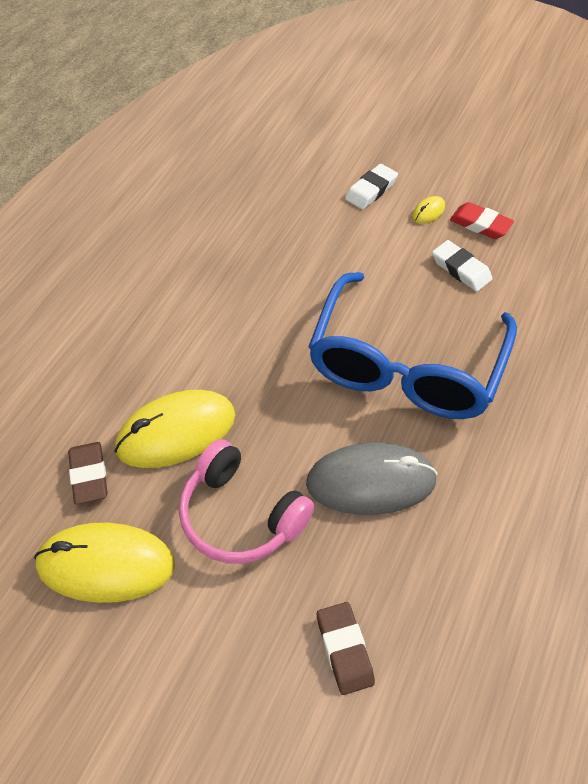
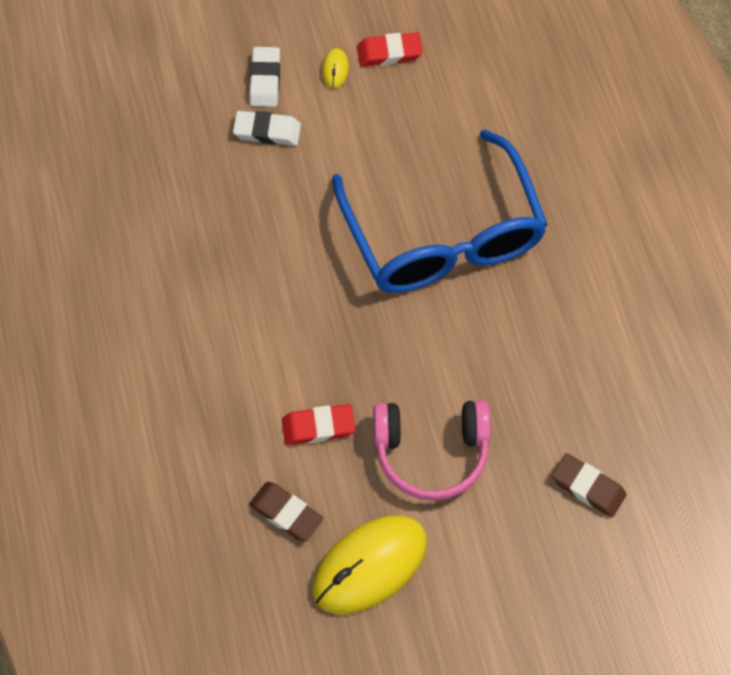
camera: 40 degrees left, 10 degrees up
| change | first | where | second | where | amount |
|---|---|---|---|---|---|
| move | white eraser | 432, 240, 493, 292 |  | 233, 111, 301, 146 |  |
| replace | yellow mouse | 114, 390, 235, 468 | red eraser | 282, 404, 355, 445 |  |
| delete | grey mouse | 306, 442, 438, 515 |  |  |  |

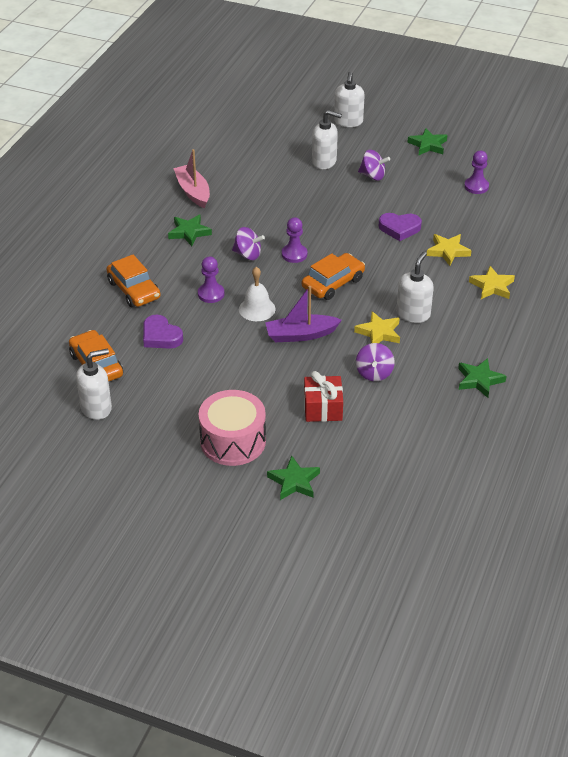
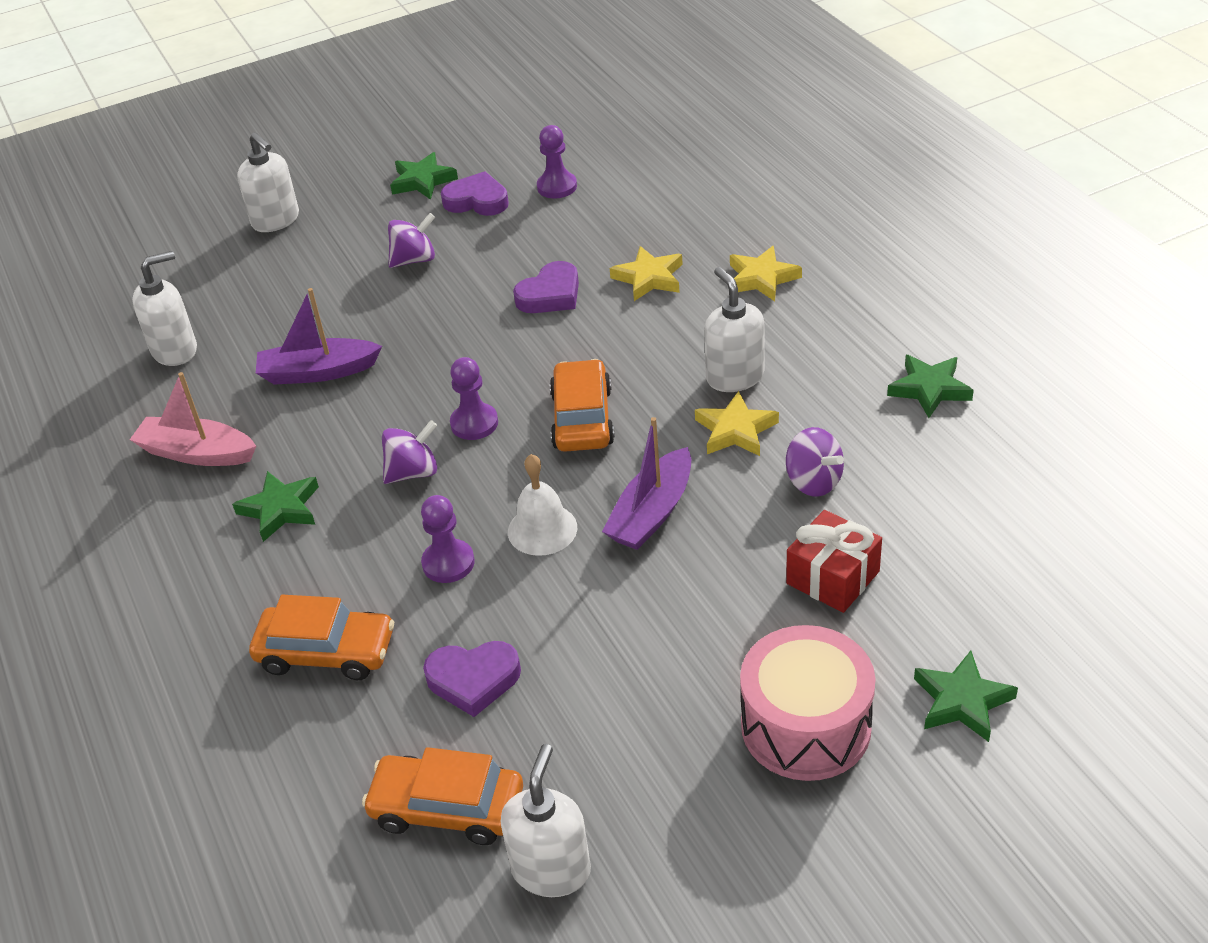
camera: 45 degrees left, 0 degrees up
| change | first | where | second | where | amount |
|---|---|---|---|---|---|
| move | white soap dispenser | 312, 110, 342, 169 |  | 132, 251, 197, 366 |  |
| insert |  |  | purple boat | 256, 288, 382, 385 |  |
| insert |  |  | purple heart | 441, 171, 509, 216 |  |

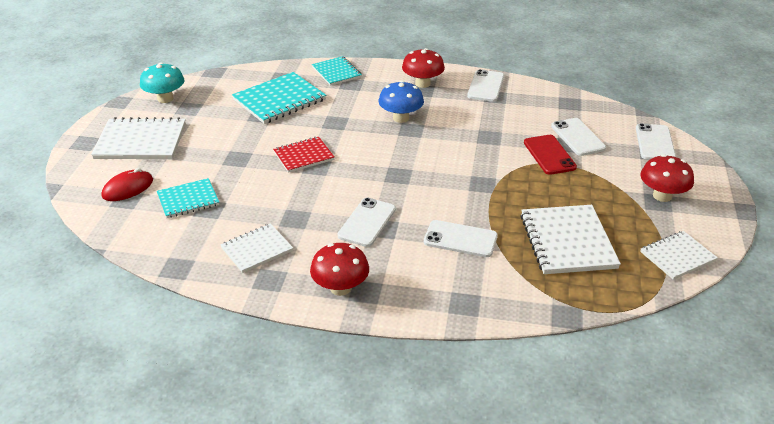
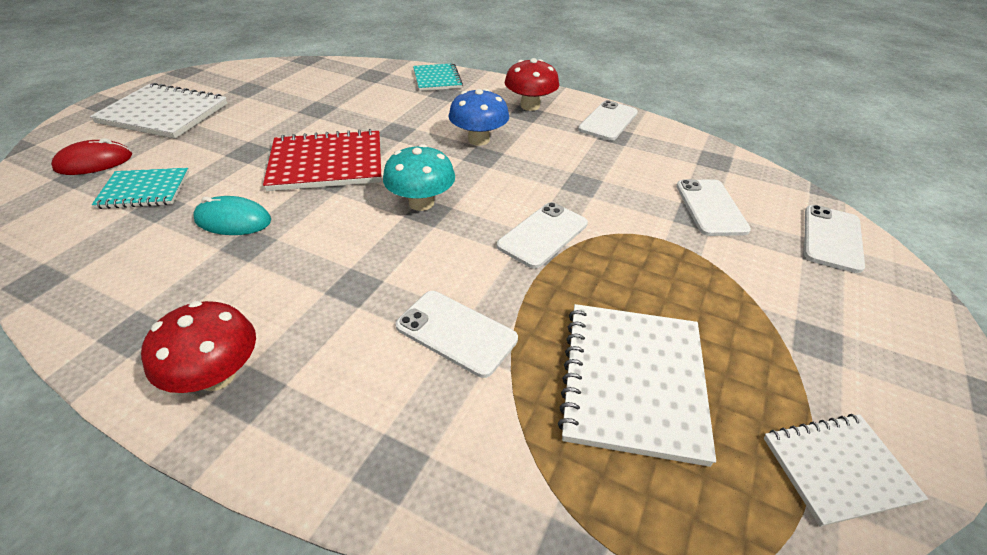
camera: 15 degrees right, 5 degrees up
| change | first | where | second | where | amount |
|---|---|---|---|---|---|
| insert |  |  | turquoise mouse | 193, 196, 271, 235 |  |
| resize | red notebook | 273, 137, 334, 173 |  | 263, 129, 381, 191 | x1.62 |
| move | turquoise mushroom | 140, 62, 184, 103 |  | 383, 144, 455, 211 |  |
| move | white phone | 338, 198, 396, 247 |  | 497, 202, 588, 269 |  |
| delete | white notebook | 220, 223, 293, 273 |  |  |  |
| delete | turquoise notebook | 232, 72, 326, 124 |  |  |  |
| delete | red phone | 524, 135, 577, 175 |  |  |  |
| delete | red mushroom | 640, 154, 694, 202 |  |  |  |

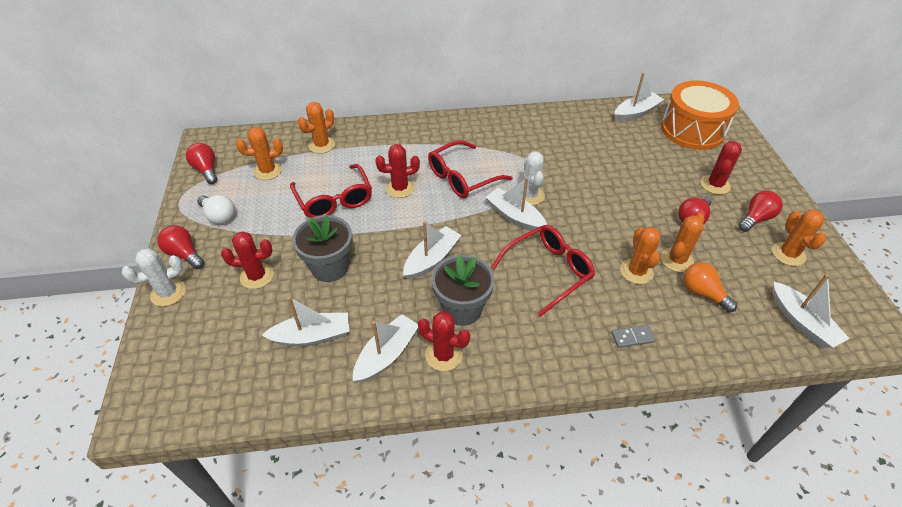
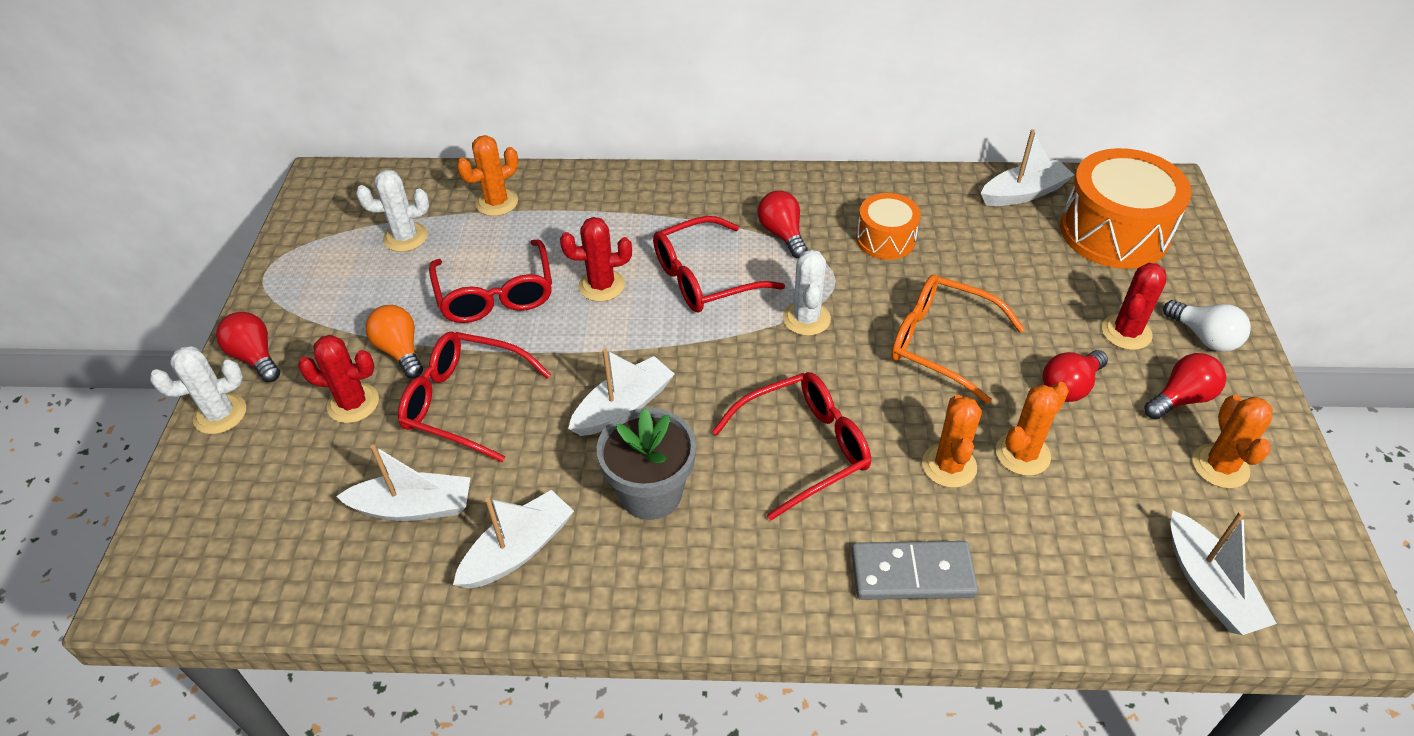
camera: 10 degrees right, 0 degrees up
| change | first | where | second | where | amount |
|---|---|---|---|---|---|
| recolor | orange cactus | 236, 127, 283, 180 | white cactus | 356, 170, 429, 252 |  |
| move | orange light bulb | 683, 262, 737, 312 |  | 365, 305, 423, 378 |  |
| replace | grey flower pot | 292, 215, 353, 282 | red glasses | 398, 331, 551, 462 |  |
| move | red light bulb | 186, 143, 217, 184 |  | 758, 191, 808, 258 |  |
| resize | grey domino | 611, 325, 655, 348 |  | 851, 541, 978, 600 | x1.86 |
| insert |  |  | orange drum | 856, 193, 921, 260 |  |
| insert |  |  | orange glasses | 891, 275, 1025, 404 |  |
| move | white light bulb | 197, 195, 235, 224 |  | 1163, 300, 1251, 352 |  |
| delete | red cactus | 418, 312, 470, 371 |  |  |  |
| delete | white boat | 486, 177, 547, 233 |  |  |  |

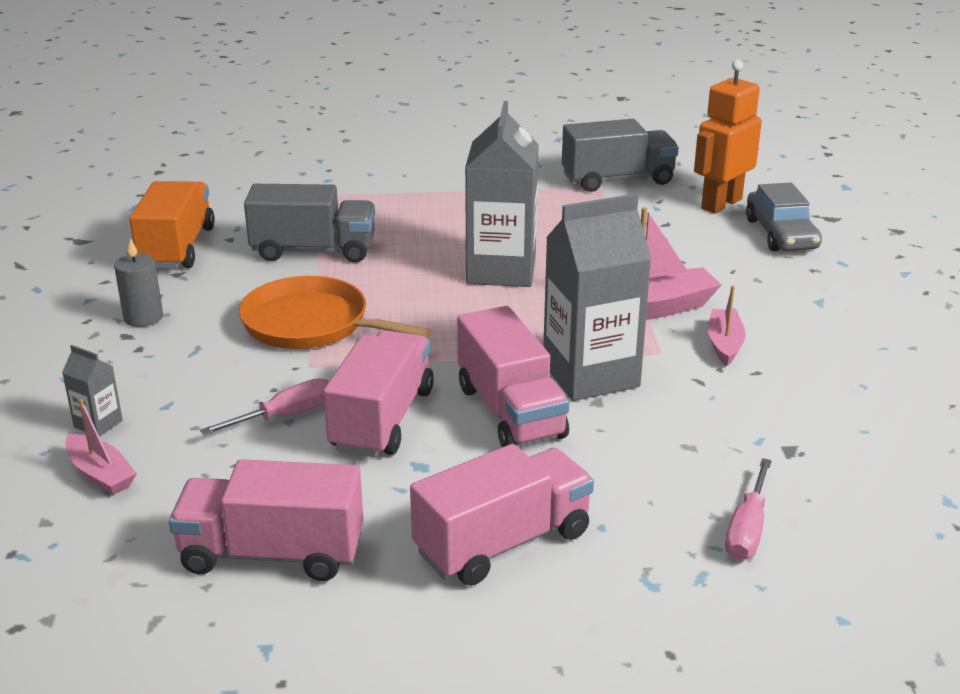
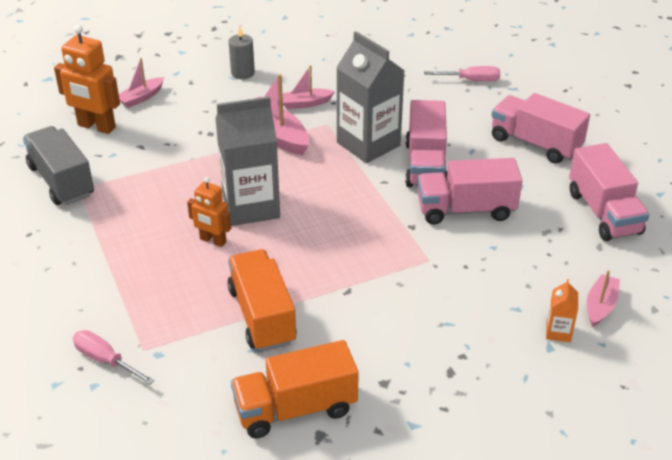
camera: 110 degrees left, 10 degrees up
| change | first | where | second | where | amount |
|---|---|---|---|---|---|
| move | pink screwdriver | 200, 378, 329, 435 |  | 73, 330, 154, 385 |  |
| replace | grey car | 746, 183, 822, 251 | pink boat | 119, 58, 164, 108 |  |
| insert |  |  | orange robot | 187, 177, 231, 247 |  |
| recolor | grey truck | 244, 184, 375, 263 | orange truck | 227, 249, 297, 352 |  |
| move | grey candle | 114, 238, 163, 327 |  | 229, 26, 255, 79 |  |
| rotate | pink truck | 457, 306, 569, 447 |  | 405, 100, 447, 187 | 135 degrees clockwise |
| recolor | grey carton | 62, 345, 123, 437 | orange carton | 546, 279, 578, 342 |  |
| delete | orange pan | 239, 276, 431, 349 |  |  |  |

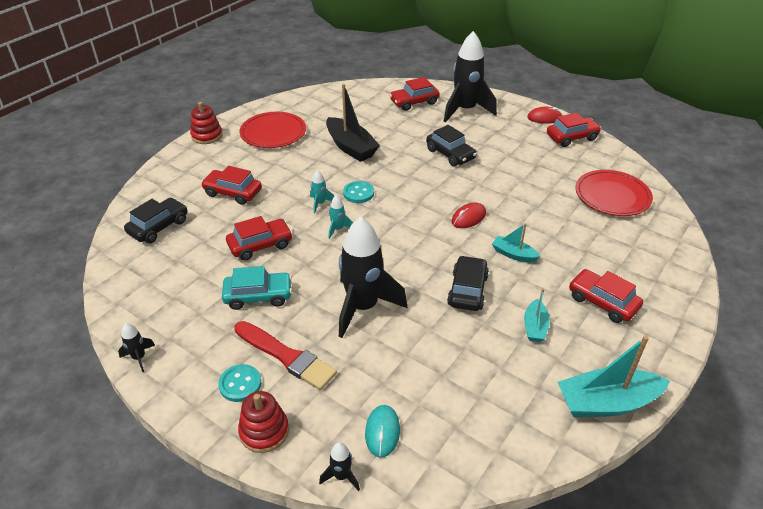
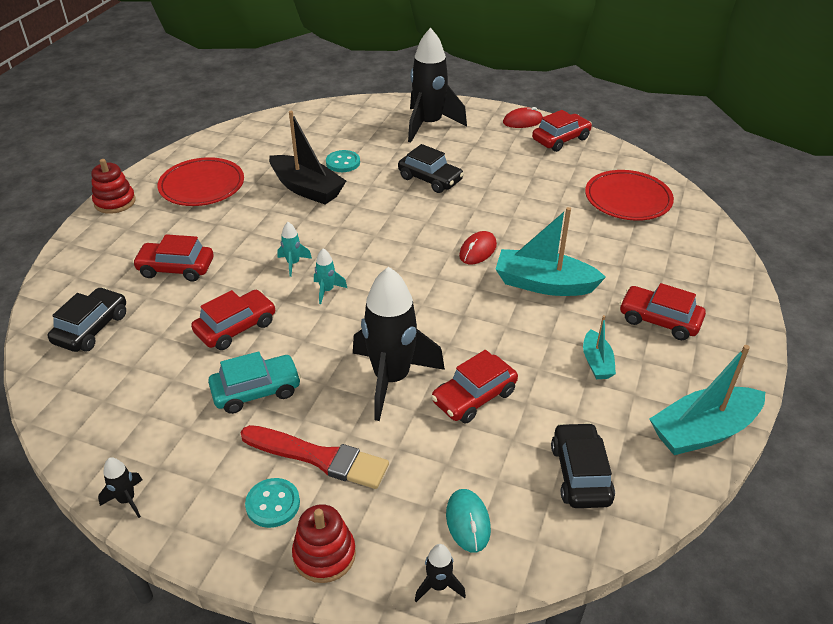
camera: 15 degrees left, 0 degrees up
| change | first | where | second | where | amount |
|---|---|---|---|---|---|
| move | turquoise button | 343, 181, 374, 203 |  | 326, 150, 360, 172 |  |
| move | red car | 389, 77, 440, 111 |  | 431, 350, 518, 423 |  |
| resize | turquoise boat | 492, 223, 540, 262 |  | 495, 207, 606, 296 | x1.86 |
| move | black car | 447, 255, 489, 311 |  | 551, 422, 615, 508 |  |

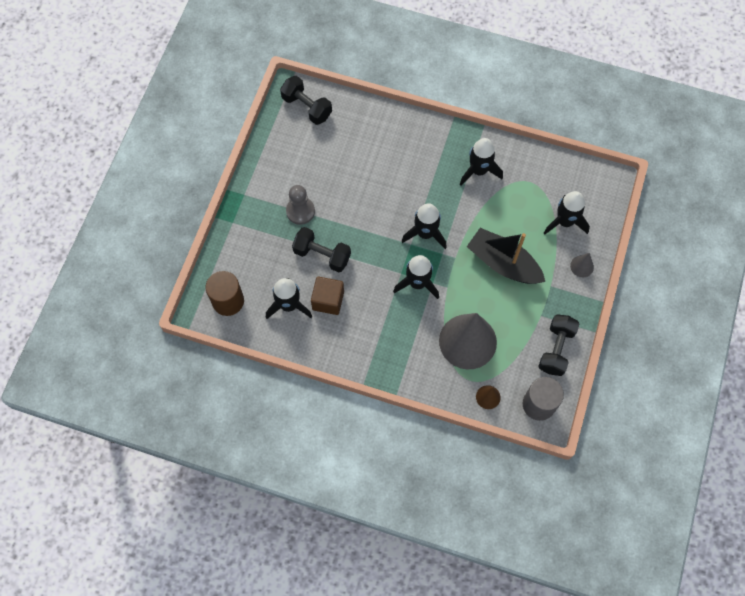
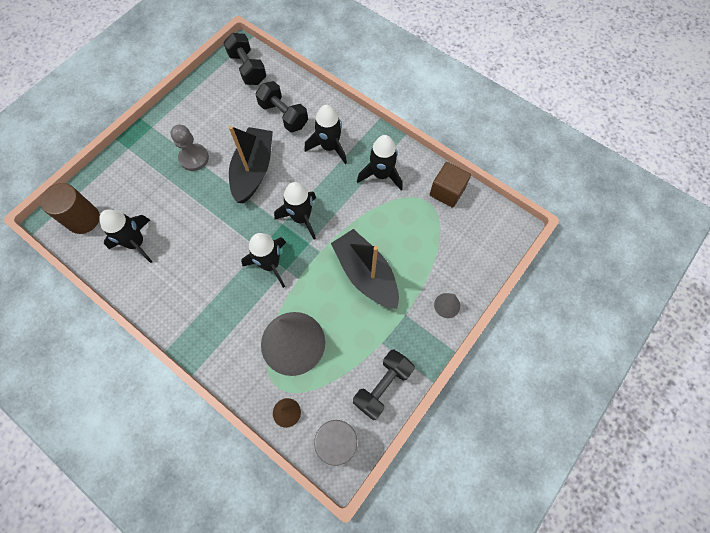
camera: 20 degrees right, 0 degrees up
| change | first | where | second | where | amount |
|---|---|---|---|---|---|
| insert |  |  | black boat | 229, 126, 273, 203 |  |
| move | black dumbbell | 292, 227, 351, 272 |  | 256, 81, 308, 132 |  |
| move | black rocket | 544, 191, 590, 235 |  | 304, 105, 347, 164 |  |
| move | brown cube | 311, 277, 344, 315 |  | 430, 162, 471, 208 |  |

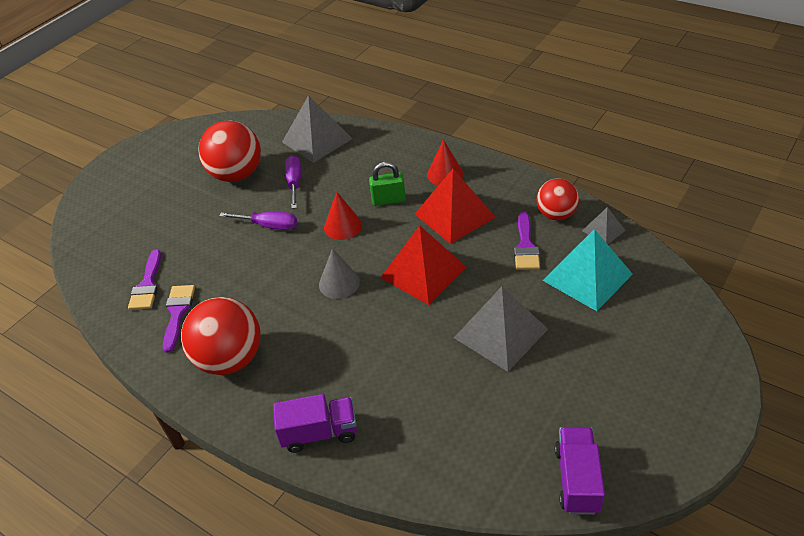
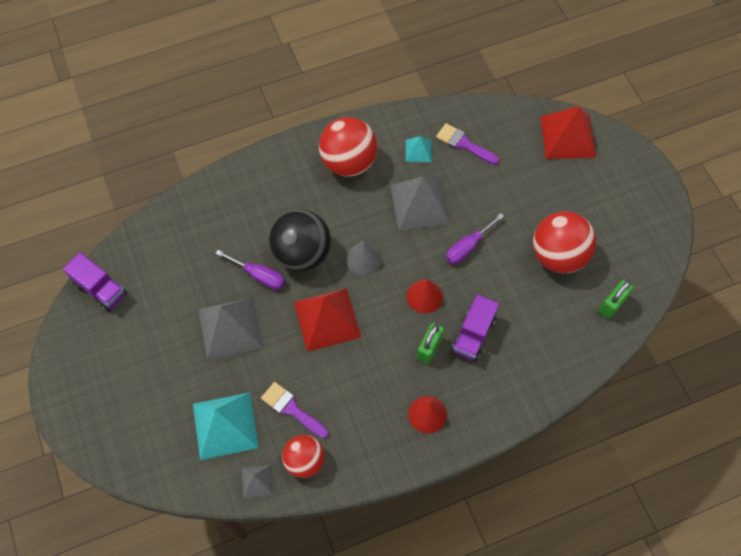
camera: 120 degrees right, 20 degrees up
| change | first | where | second | where | amount |
|---|---|---|---|---|---|
| move | purple screwdriver | 285, 156, 301, 209 |  | 215, 250, 285, 290 |  |
| insert |  |  | black ball | 269, 210, 331, 271 |  |
| move | grey pyramid | 282, 95, 353, 163 |  | 390, 176, 451, 231 |  |
| replace | purple brush | 163, 285, 195, 353 | turquoise pyramid | 406, 136, 432, 162 |  |
| move | purple truck | 273, 394, 357, 453 |  | 452, 294, 499, 361 |  |
| move | red pyramid | 415, 169, 496, 244 |  | 540, 106, 597, 159 |  |
| insert |  |  | green padlock | 599, 280, 634, 319 |  |

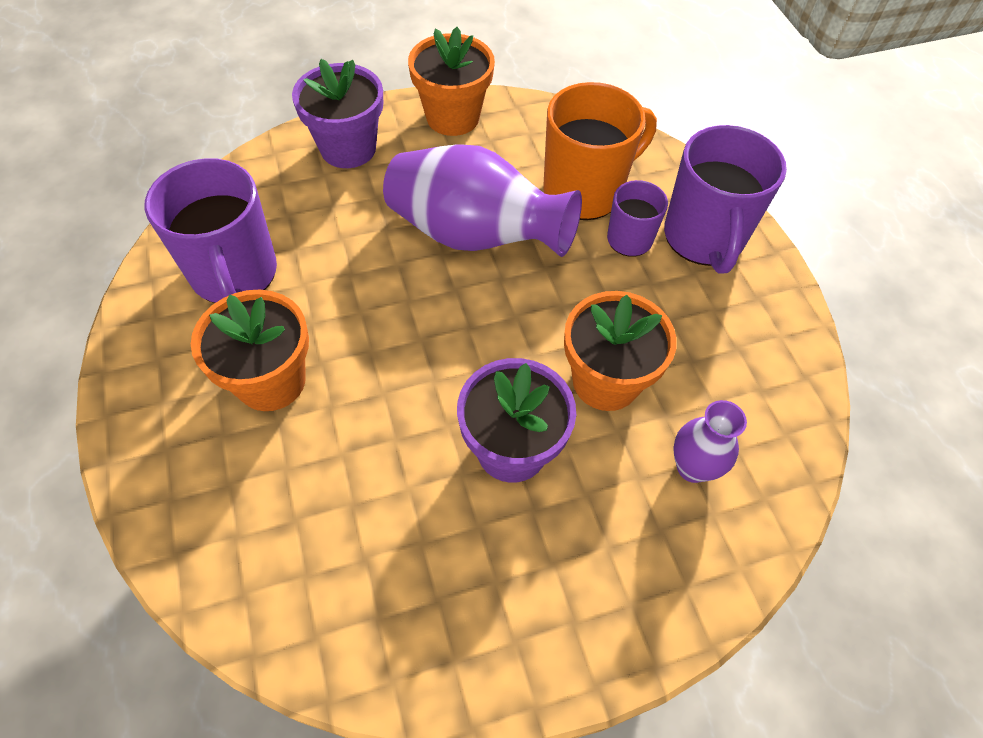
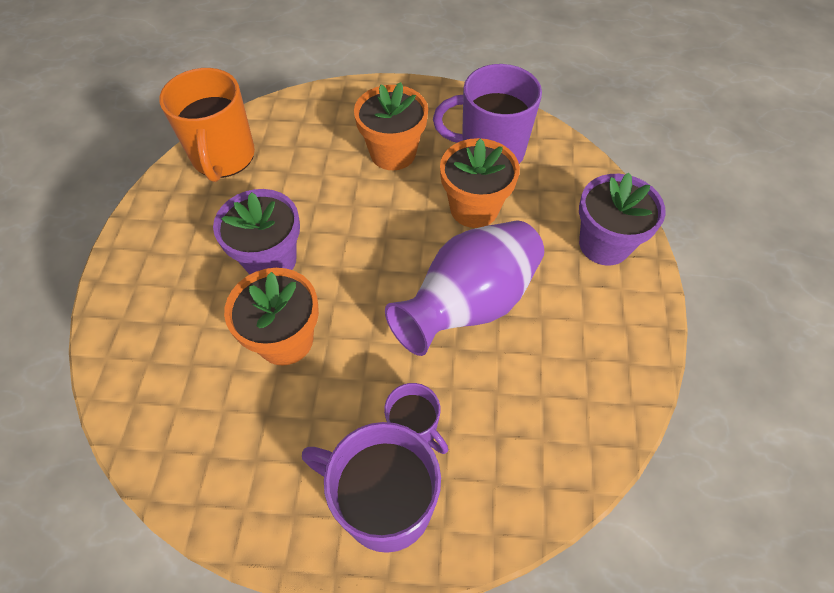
camera: 115 degrees right, 0 degrees up
| change | first | where | second | where | amount |
|---|---|---|---|---|---|
| move | orange mug | 543, 82, 657, 220 |  | 159, 68, 255, 182 |  |
| move | orange flower pot | 408, 27, 495, 136 |  | 440, 138, 520, 228 |  |
| delete | purple vase | 673, 400, 747, 483 |  |  |  |

